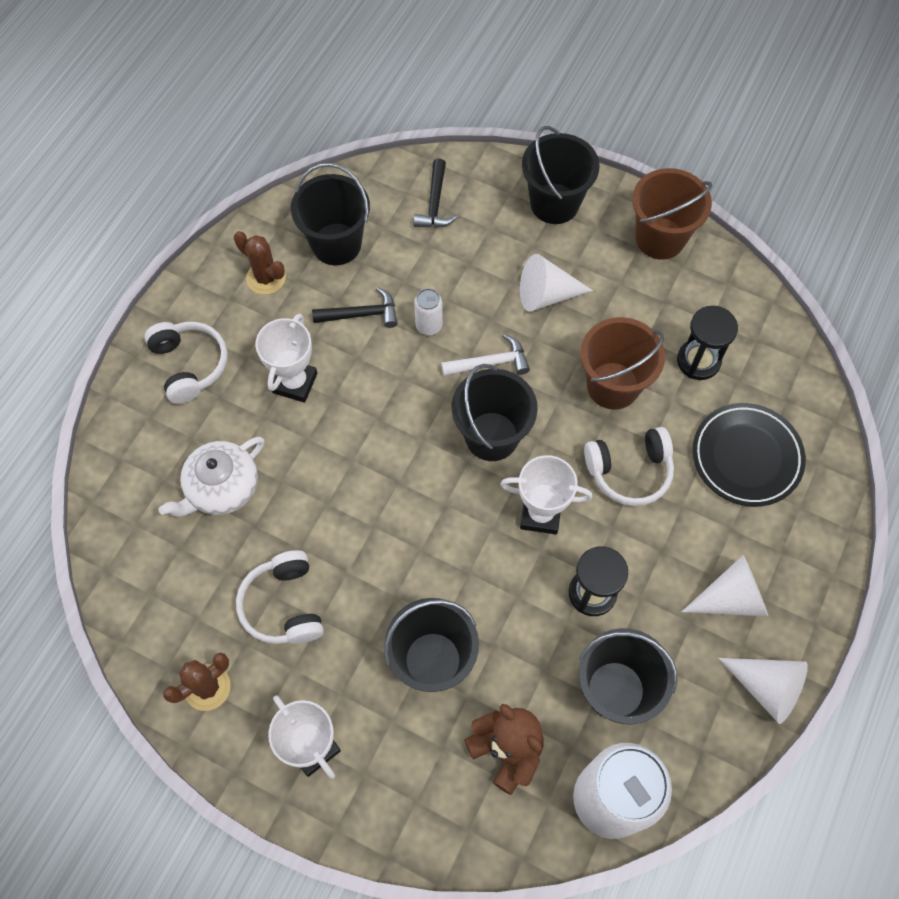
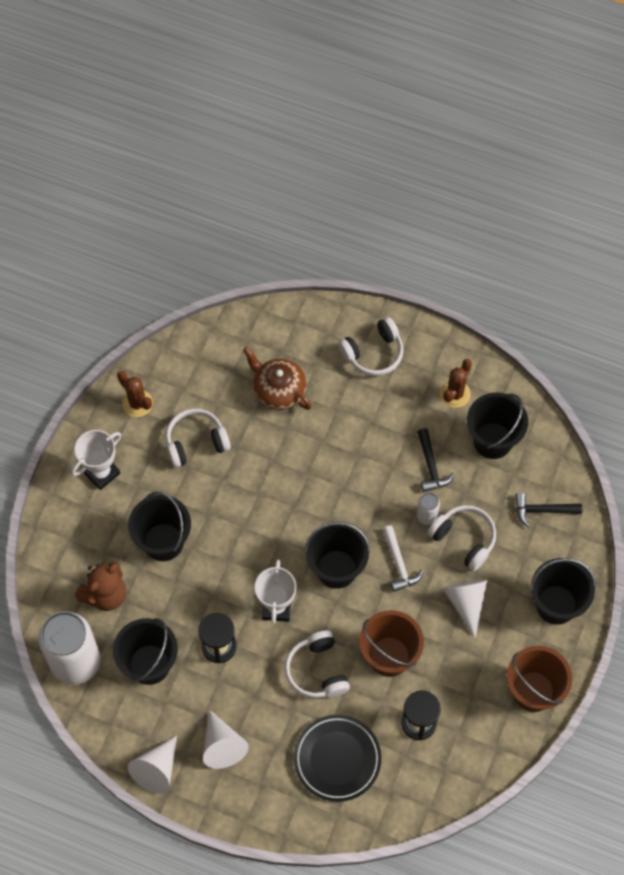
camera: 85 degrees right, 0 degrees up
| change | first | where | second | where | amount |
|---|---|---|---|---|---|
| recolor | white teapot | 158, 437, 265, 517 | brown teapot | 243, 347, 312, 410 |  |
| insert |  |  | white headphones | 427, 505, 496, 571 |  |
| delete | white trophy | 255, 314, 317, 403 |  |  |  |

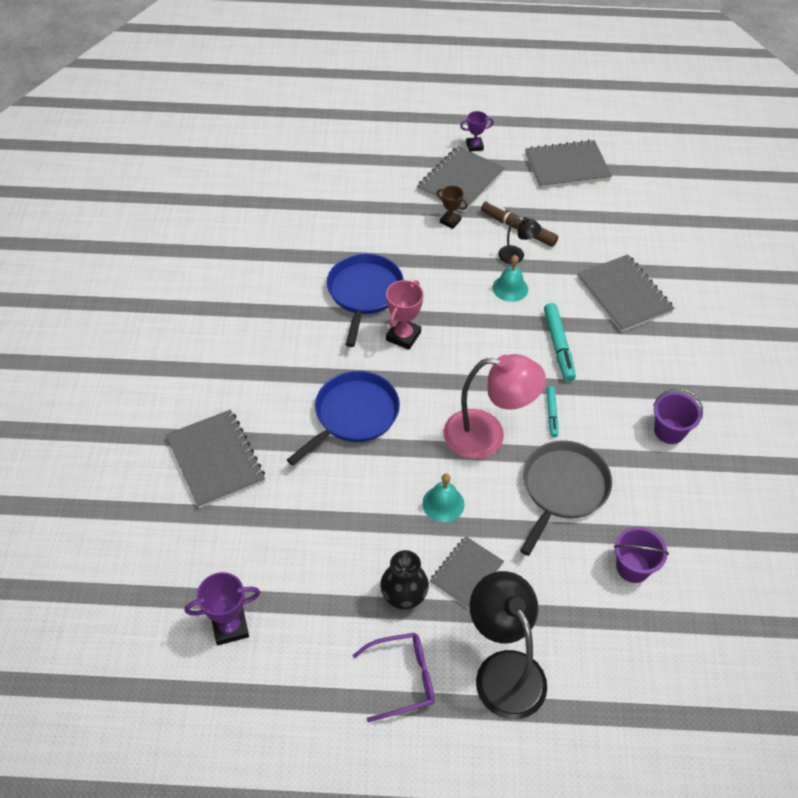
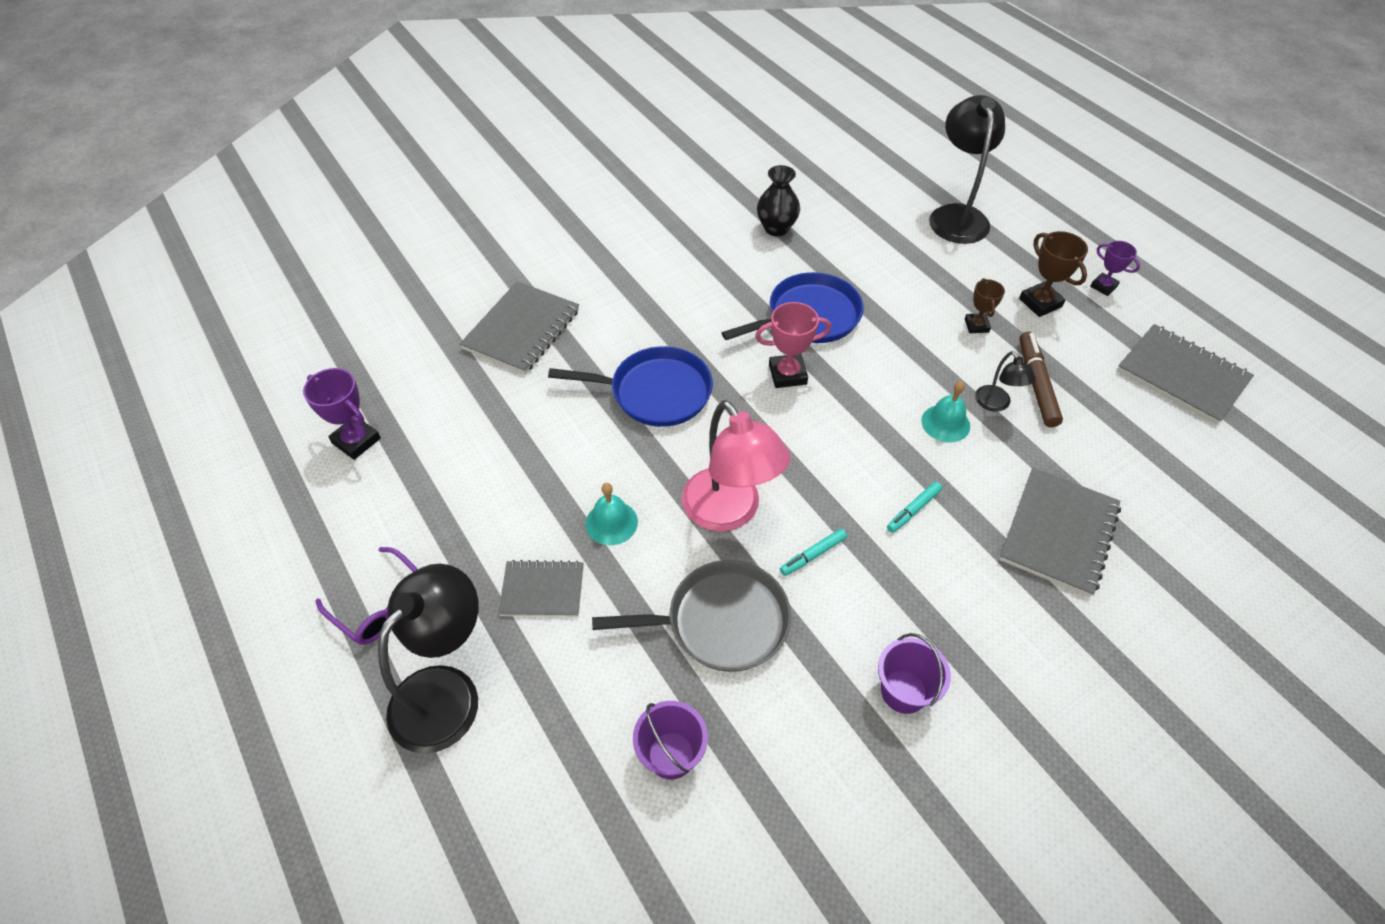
camera: 55 degrees right, 0 degrees up
| change | first | where | second | where | amount |
|---|---|---|---|---|---|
| move | black vase | 380, 550, 429, 610 |  | 757, 165, 800, 236 |  |
| resize | turquoise marker | 544, 303, 576, 382 |  | 887, 482, 942, 533 | x0.59 |
| insert |  |  | black lamp | 929, 95, 1005, 244 |  |
| replace | grey notebook | 417, 146, 505, 212 | brown trophy | 1019, 231, 1088, 317 |  |

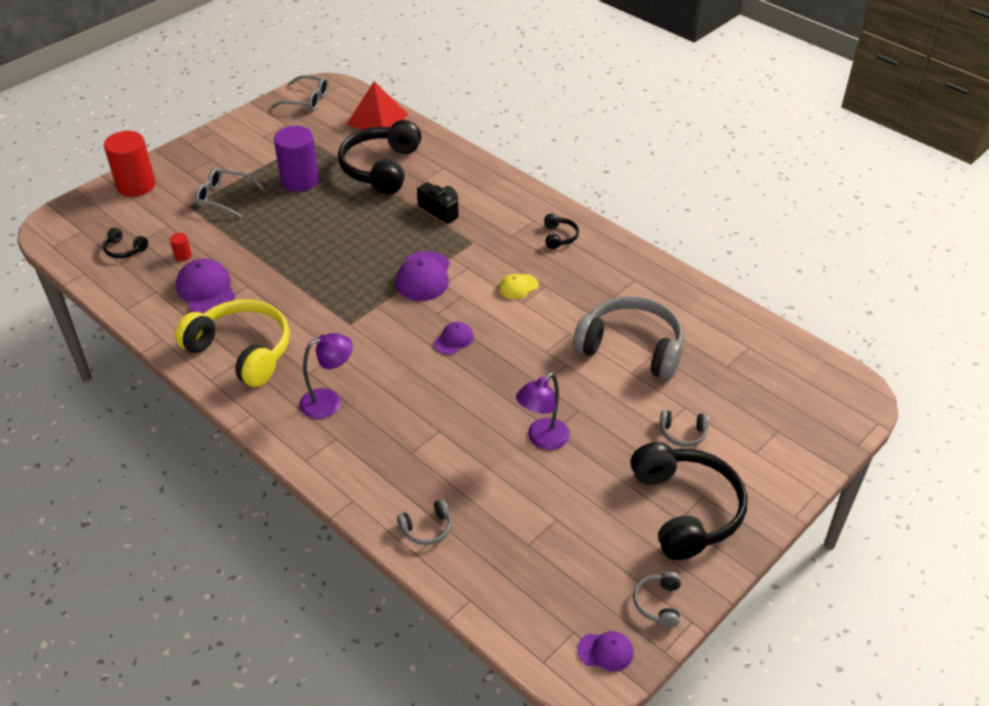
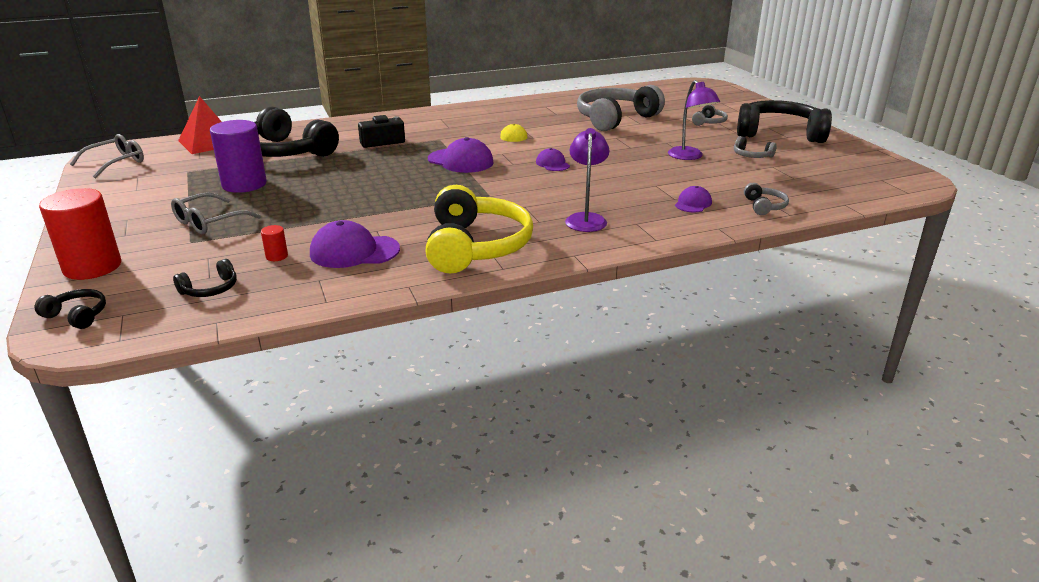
camera: 65 degrees left, 15 degrees down
| change | first | where | second | where | amount |
|---|---|---|---|---|---|
| move | black headphones | 544, 214, 579, 249 |  | 34, 289, 106, 329 |  |
| rotate | yellow headphones | 175, 299, 290, 387 |  | 425, 185, 533, 273 | 120 degrees clockwise |
| move | purple cap | 577, 631, 634, 671 |  | 675, 186, 712, 213 |  |
| move | grey headphones | 633, 572, 681, 628 |  | 734, 136, 777, 158 |  |

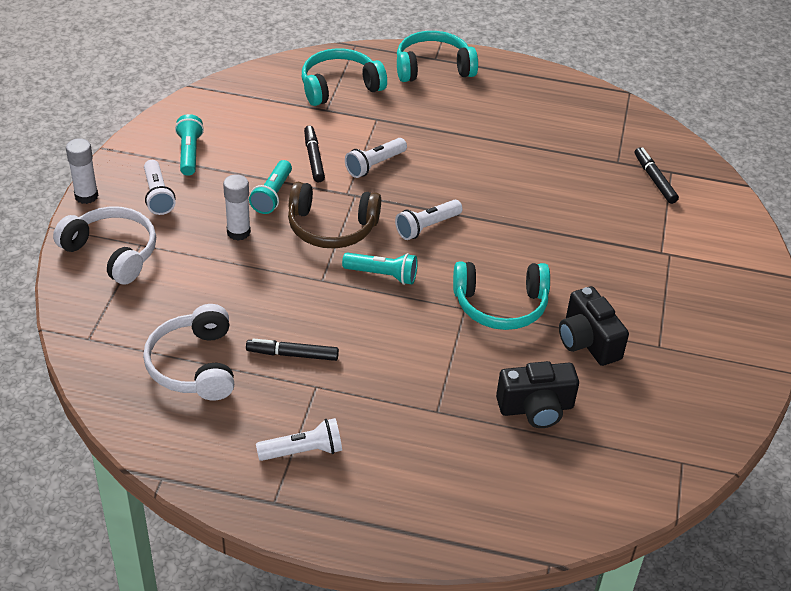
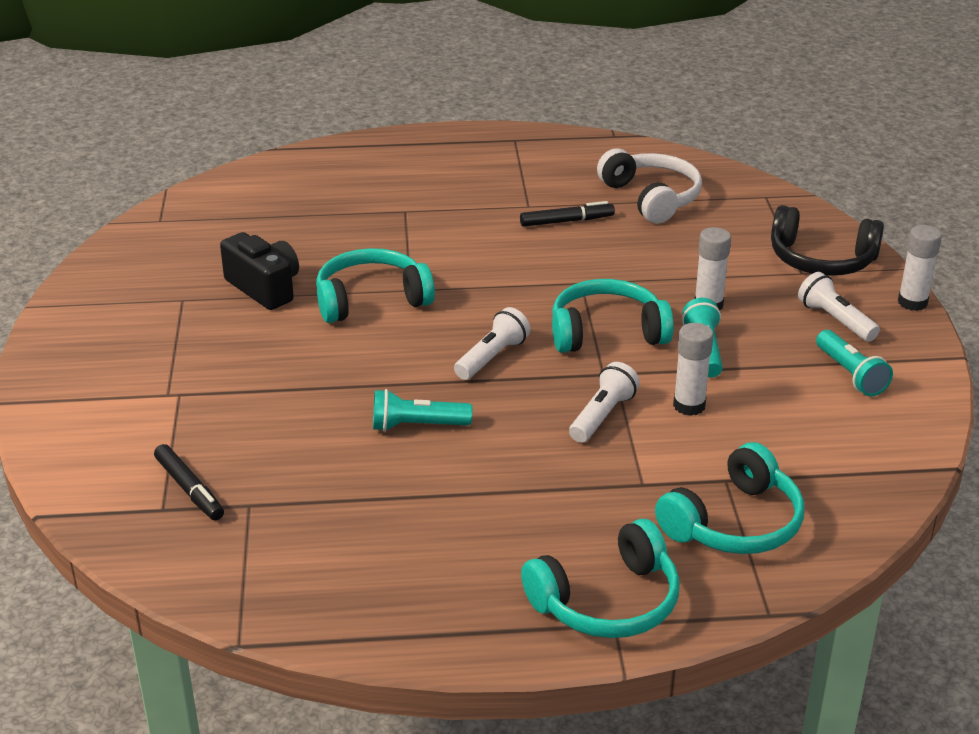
camera: 165 degrees right, 10 degrees down
| change | first | where | second | where | amount |
|---|---|---|---|---|---|
| move | turquoise flashlight | 342, 253, 418, 285 |  | 373, 389, 472, 432 |  |
| recolor | brown headphones | 288, 182, 381, 249 | turquoise headphones | 552, 279, 674, 353 |  |
| replace | black marker | 304, 126, 325, 182 | white glue stick | 673, 323, 713, 416 |  |
| recolor | white headphones | 53, 206, 156, 284 | black headphones | 771, 205, 884, 276 |  |
| delete | white flashlight | 256, 418, 342, 461 |  |  |  |
| delete | black camera | 496, 361, 579, 428 |  |  |  |

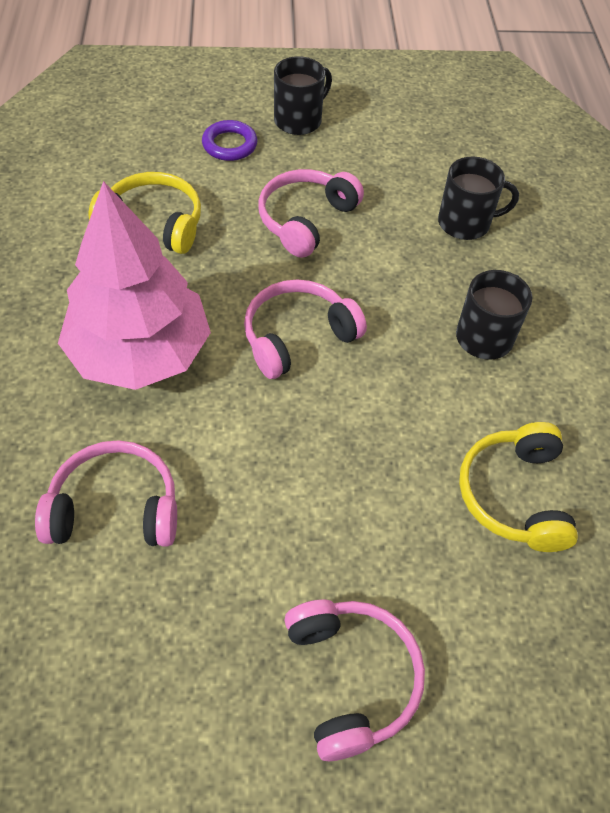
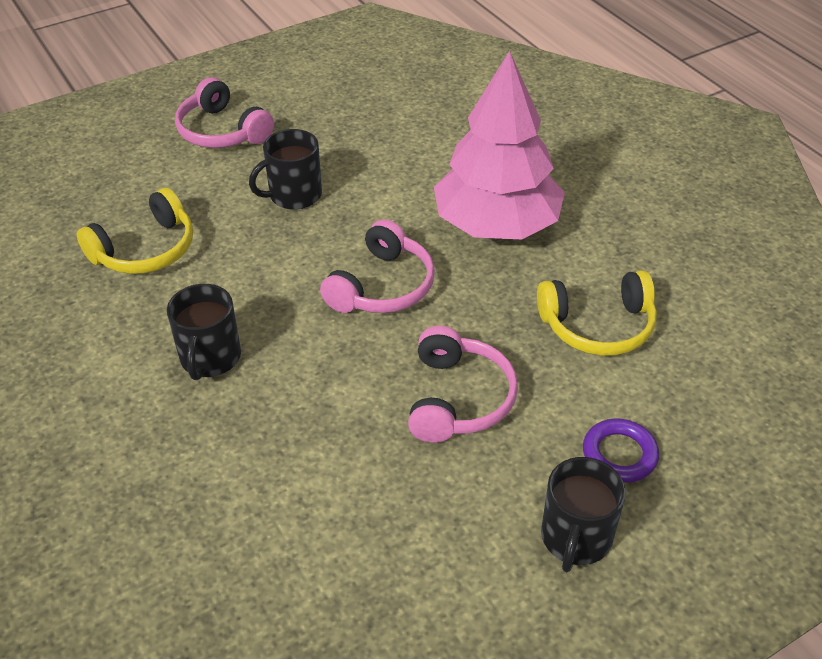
camera: 155 degrees right, 10 degrees down
| change | first | where | second | where | amount |
|---|---|---|---|---|---|
| rotate | yellow headphones | 459, 422, 578, 552 |  | 76, 188, 193, 274 | 75 degrees clockwise |
| move | black mug | 438, 157, 519, 240 |  | 249, 129, 322, 210 |  |
| delete | pink headphones | 35, 440, 177, 547 |  |  |  |

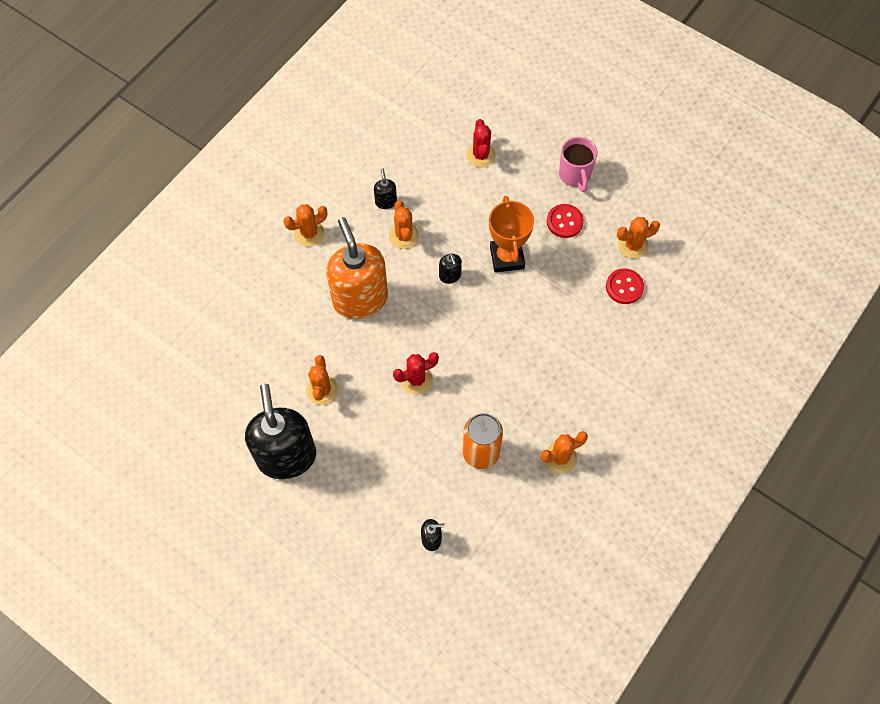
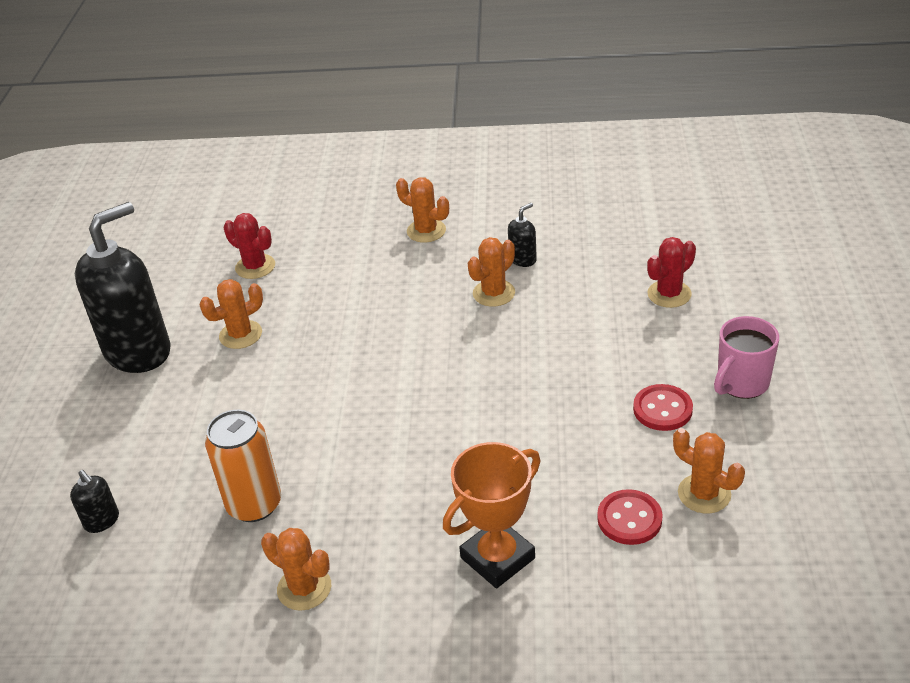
camera: 60 degrees right, 25 degrees down
| change | first | where | second | where | amount |
|---|---|---|---|---|---|
| move | red cactus | 393, 352, 439, 394 |  | 224, 213, 275, 279 |  |
| move | orange trophy | 489, 196, 534, 273 |  | 443, 442, 541, 588 |  |
| delete | orange soap dispenser | 326, 217, 388, 319 |  |  |  |
| delete | black soap dispenser | 439, 253, 462, 284 |  |  |  |

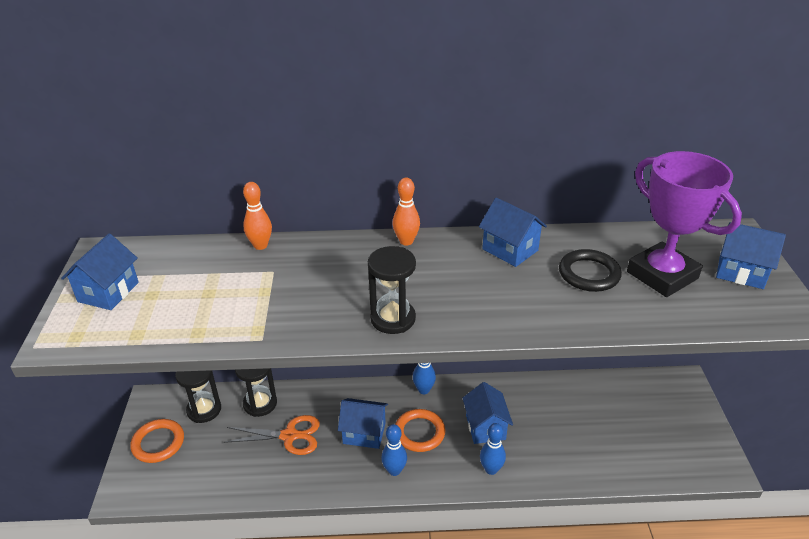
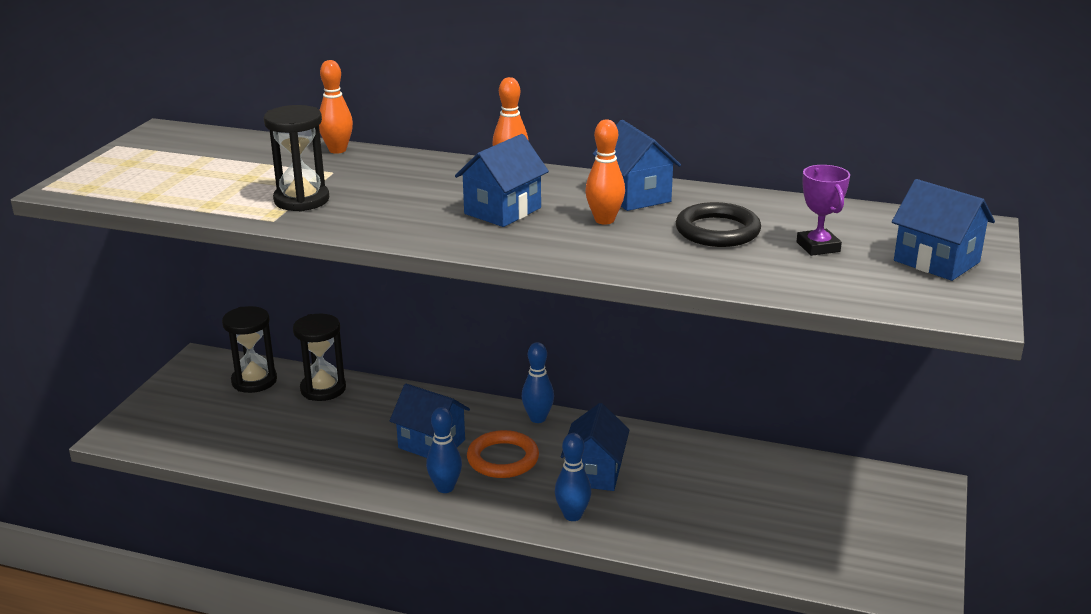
camera: 20 degrees right, 10 degrees down
| change | first | where | second | where | amount |
|---|---|---|---|---|---|
| move | black hourglass | 368, 246, 416, 334 |  | 264, 105, 329, 211 |  |
| move | blue house | 61, 234, 139, 310 |  | 455, 134, 549, 227 |  |
| insert |  |  | orange bowling pin | 585, 119, 625, 224 |  |
| resize | purple trophy | 627, 151, 742, 297 |  | 796, 165, 850, 256 | x0.46 |
| delete | orange ring | 130, 419, 184, 463 |  |  |  |
| delete | orange scissors | 224, 415, 320, 455 |  |  |  |

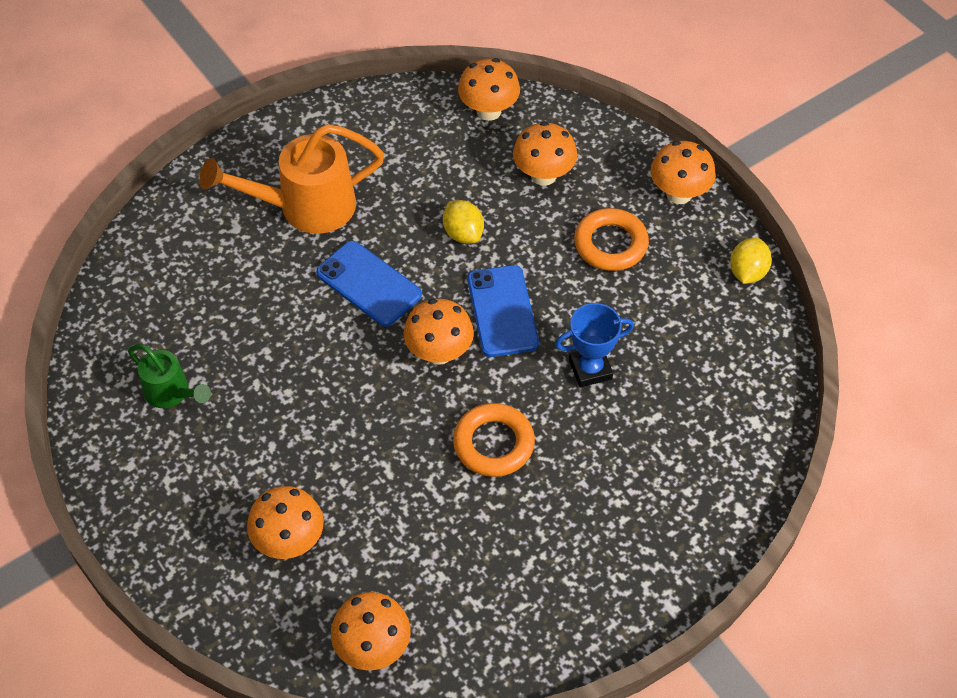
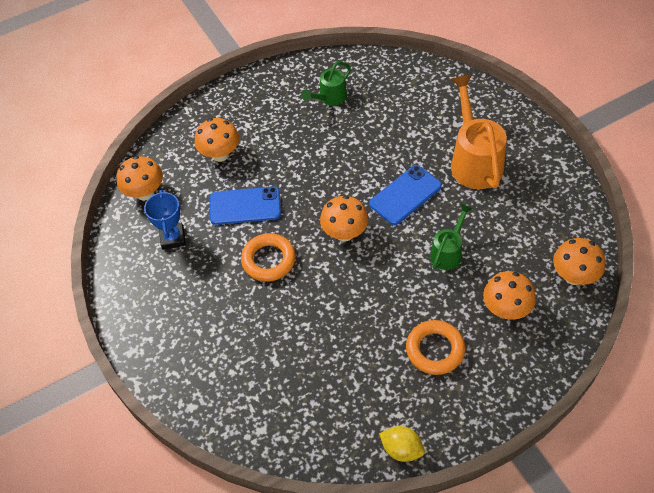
camera: 100 degrees right, 0 degrees up
| change | first | where | second | where | amount |
|---|---|---|---|---|---|
| move | blue trophy | 555, 303, 634, 387 |  | 144, 190, 186, 250 |  |
| move | blue phone | 467, 265, 539, 357 |  | 210, 187, 281, 225 |  |
| replace | yellow lemon | 443, 200, 484, 244 | green watering can | 430, 204, 473, 270 |  |
| delete | orange mushroom | 651, 141, 716, 204 |  |  |  |

